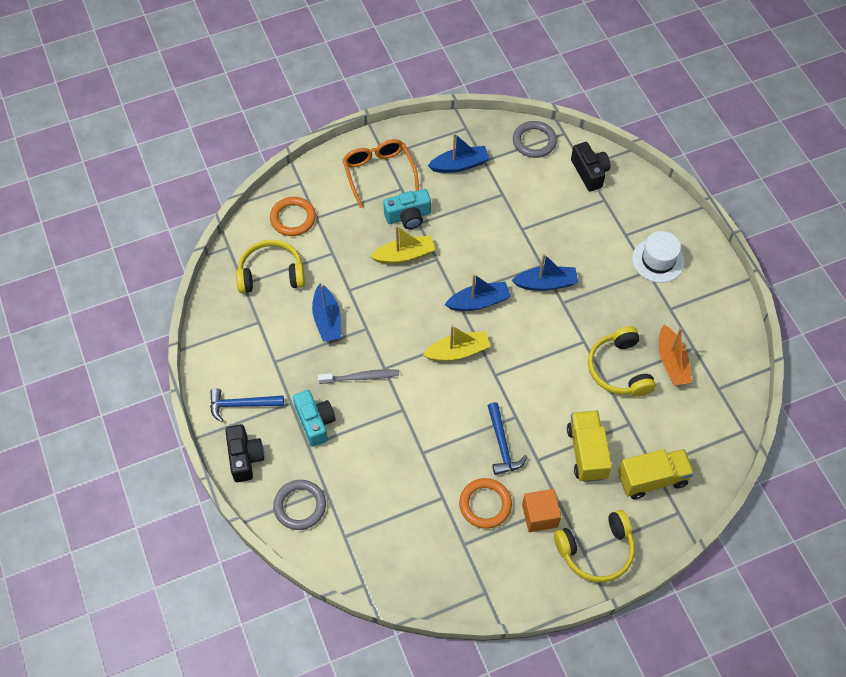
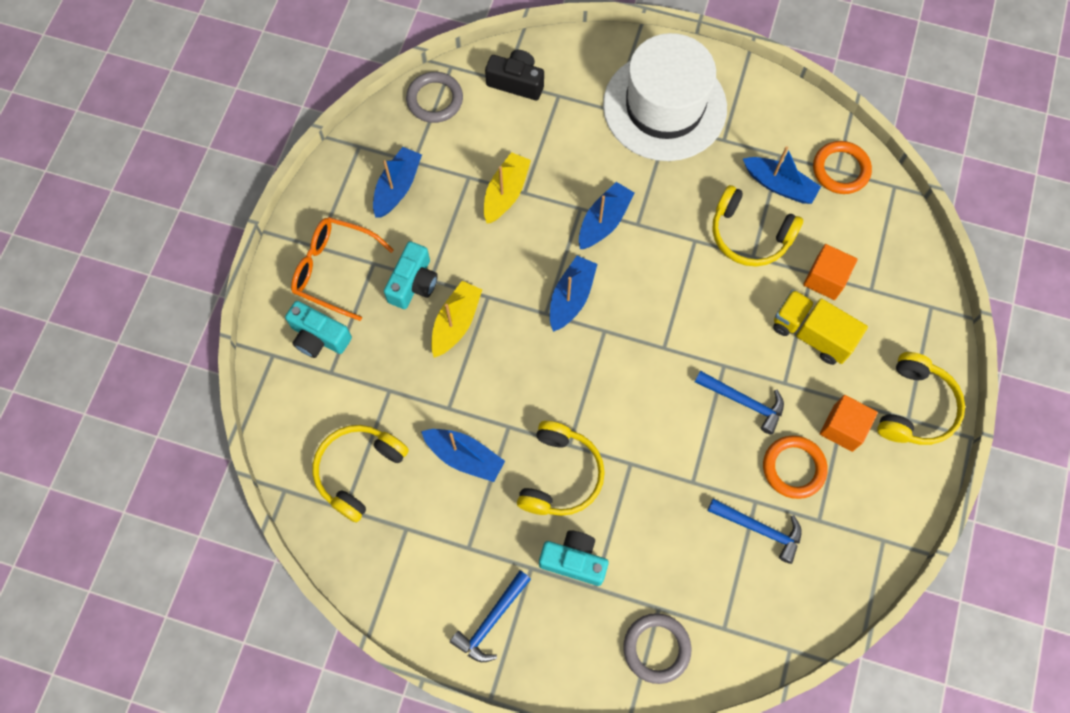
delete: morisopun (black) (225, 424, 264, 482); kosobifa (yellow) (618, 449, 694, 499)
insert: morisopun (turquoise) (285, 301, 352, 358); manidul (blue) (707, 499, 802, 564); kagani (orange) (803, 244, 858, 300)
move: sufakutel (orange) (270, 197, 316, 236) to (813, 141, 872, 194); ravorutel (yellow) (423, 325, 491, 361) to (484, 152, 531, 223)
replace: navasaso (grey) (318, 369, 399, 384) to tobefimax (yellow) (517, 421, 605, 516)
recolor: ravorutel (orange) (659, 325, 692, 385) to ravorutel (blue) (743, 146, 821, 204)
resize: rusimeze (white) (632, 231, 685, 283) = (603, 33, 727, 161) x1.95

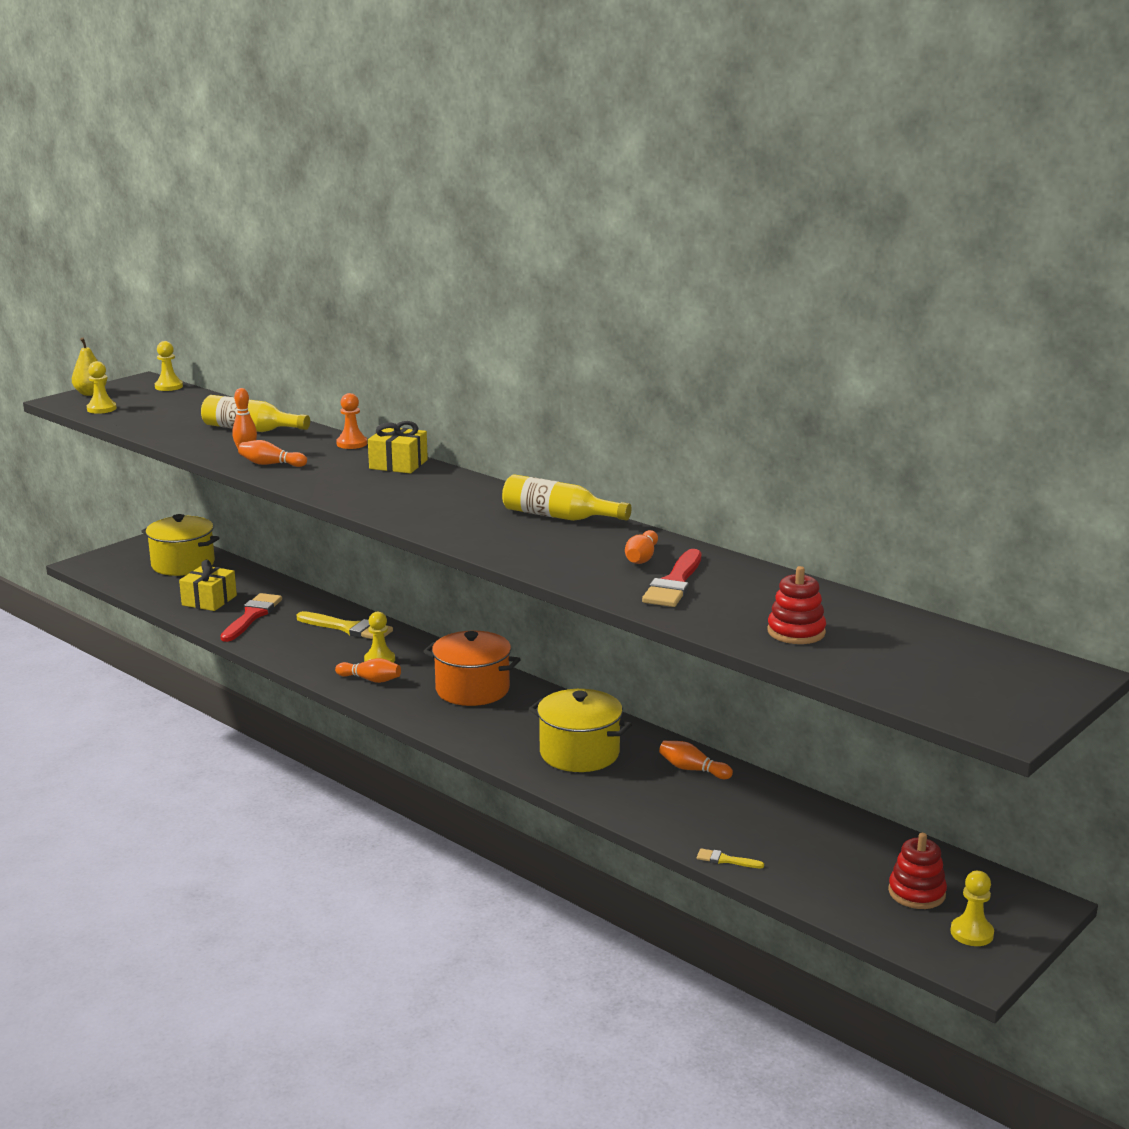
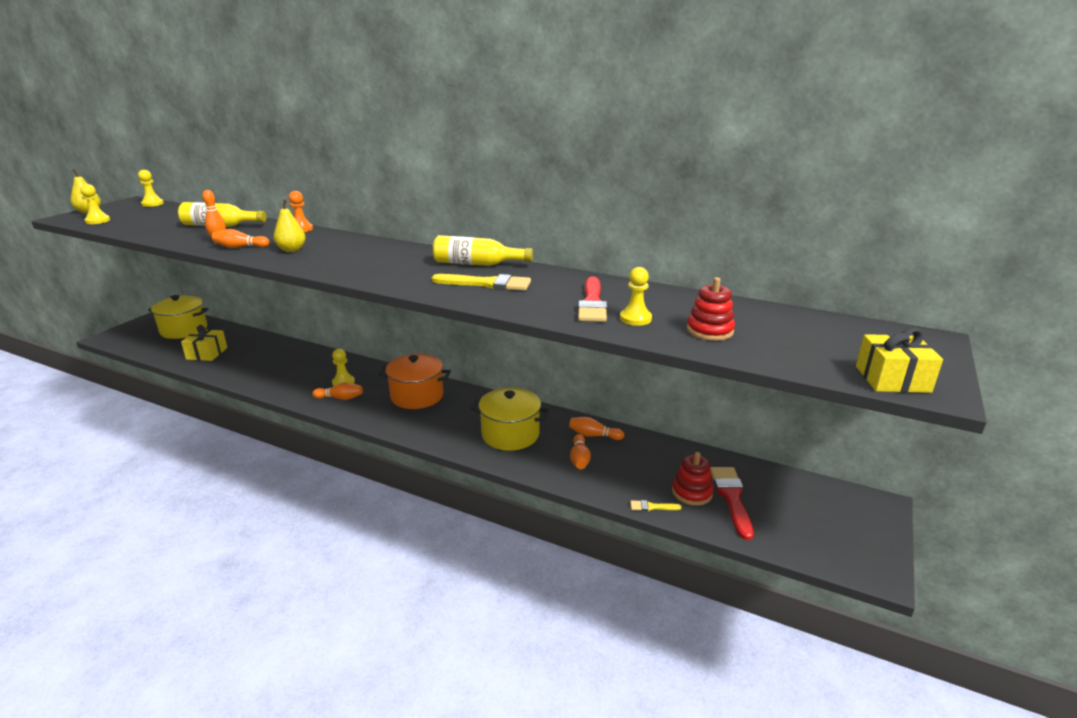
insert: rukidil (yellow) (274, 199, 306, 252)
move: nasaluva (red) (221, 593, 282, 642) to (710, 467, 754, 540); nasaluva (yellow) (297, 611, 393, 639) to (432, 274, 531, 290); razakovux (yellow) (368, 421, 428, 473) to (856, 328, 943, 393); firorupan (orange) (625, 530, 658, 564) to (570, 434, 591, 469); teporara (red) (888, 833, 947, 909) to (672, 452, 714, 506); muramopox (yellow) (950, 871, 994, 946) to (620, 267, 652, 326)

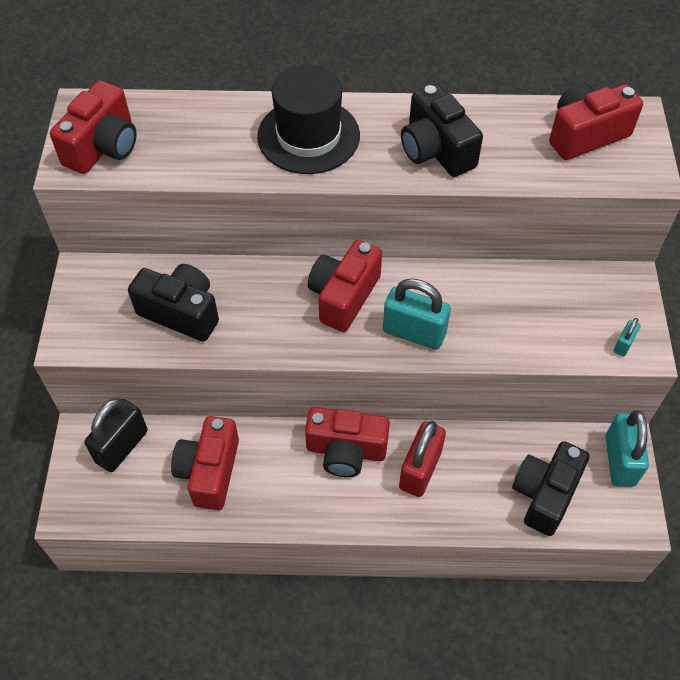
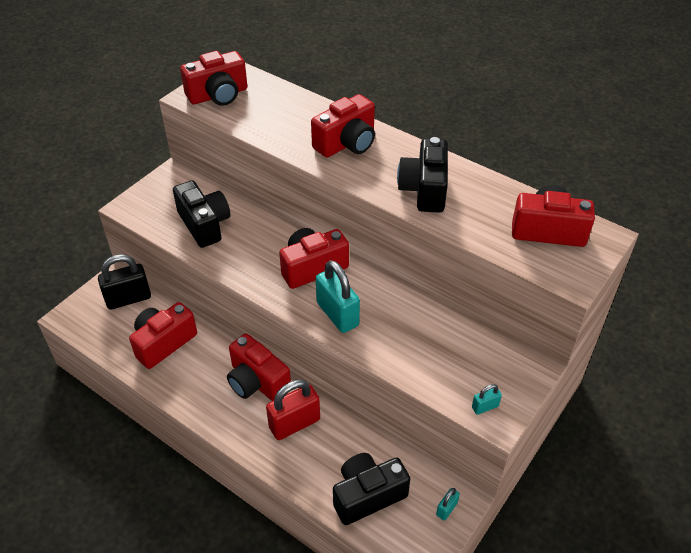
replace: rusimeze (black) (257, 65, 360, 174) to morisopun (red) (311, 94, 375, 157)
resize: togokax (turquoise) (606, 410, 649, 487) = (436, 488, 460, 521) x0.47

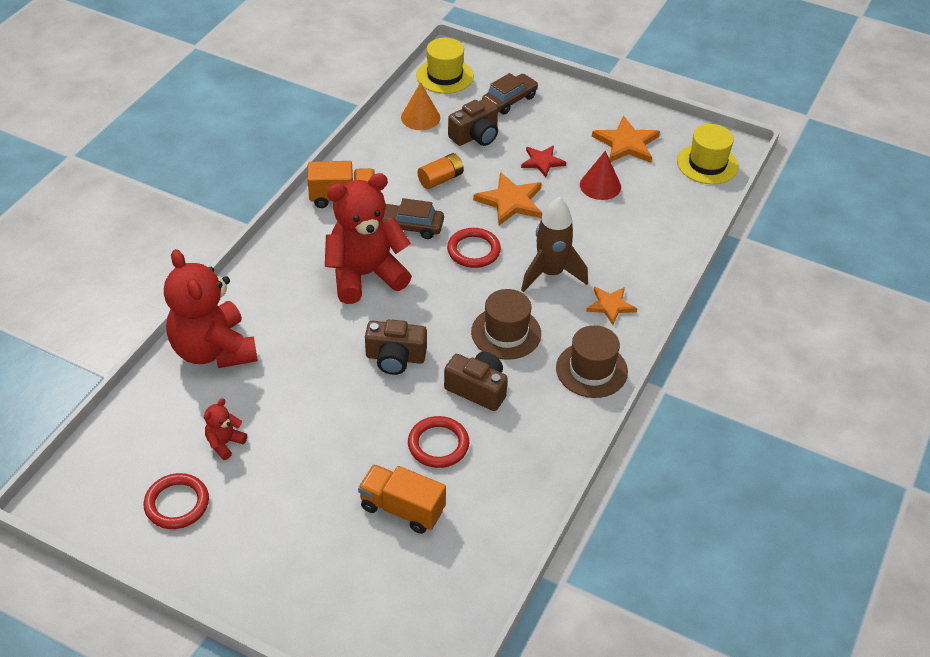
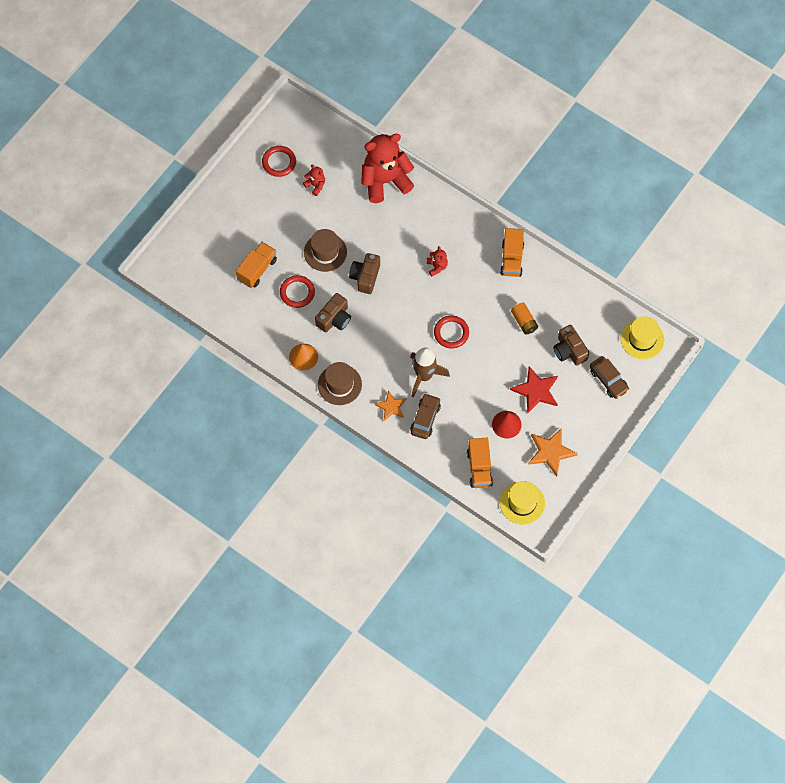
delete: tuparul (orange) (473, 172, 542, 225)
insert: kosobifa (orange) (467, 438, 493, 488)
move: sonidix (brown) (382, 198, 444, 239) to (410, 393, 441, 439); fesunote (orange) (401, 82, 440, 130) to (289, 344, 318, 370); rusimeze (brown) (471, 289, 541, 360) to (304, 229, 347, 272)
resize: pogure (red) (325, 173, 412, 304) = (427, 246, 448, 277) x0.42; tuparul (red) (521, 146, 566, 177) = (510, 366, 558, 413) x1.53

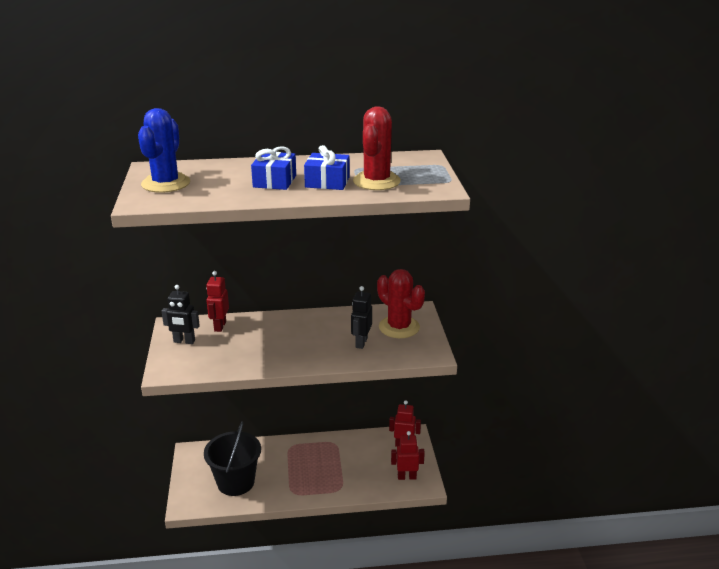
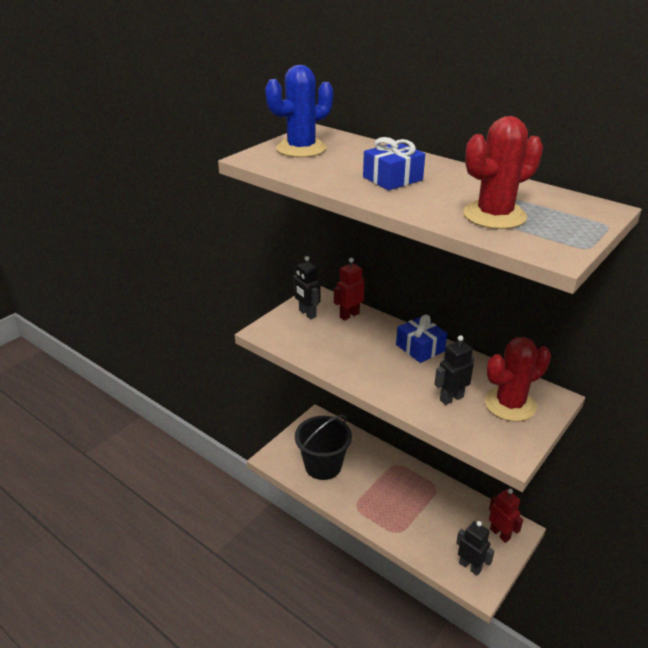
move: razakovux (blue) (304, 145, 350, 190) to (396, 314, 447, 363)
recolor: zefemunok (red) (391, 431, 425, 480) to zefemunok (black) (456, 521, 495, 576)
rotate: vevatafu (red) (377, 269, 425, 338) = (485, 337, 551, 422) 60 degrees clockwise

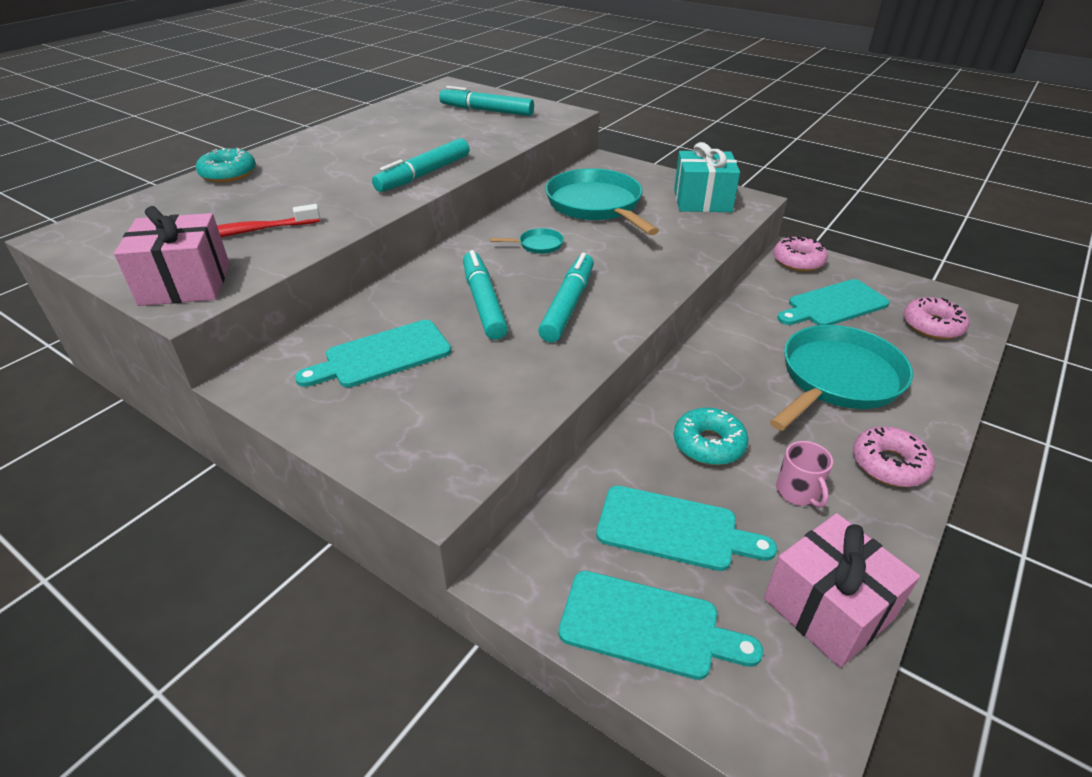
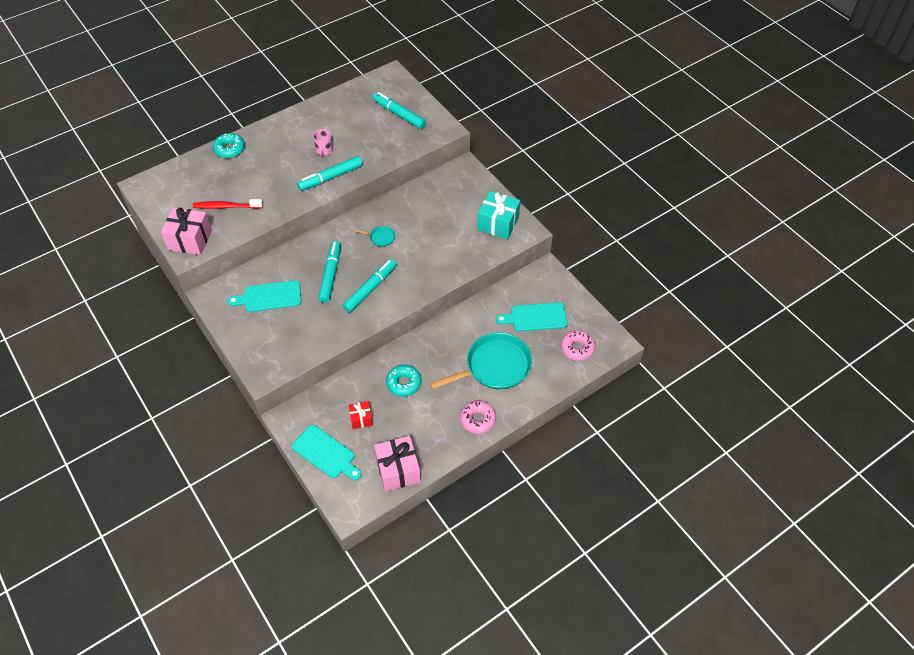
delete: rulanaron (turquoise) (546, 168, 659, 235); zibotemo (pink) (773, 237, 828, 272)
move: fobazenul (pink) (776, 441, 833, 508) to (313, 129, 333, 156)
replace: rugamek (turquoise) (596, 486, 777, 571) to razakovux (red) (349, 401, 373, 429)

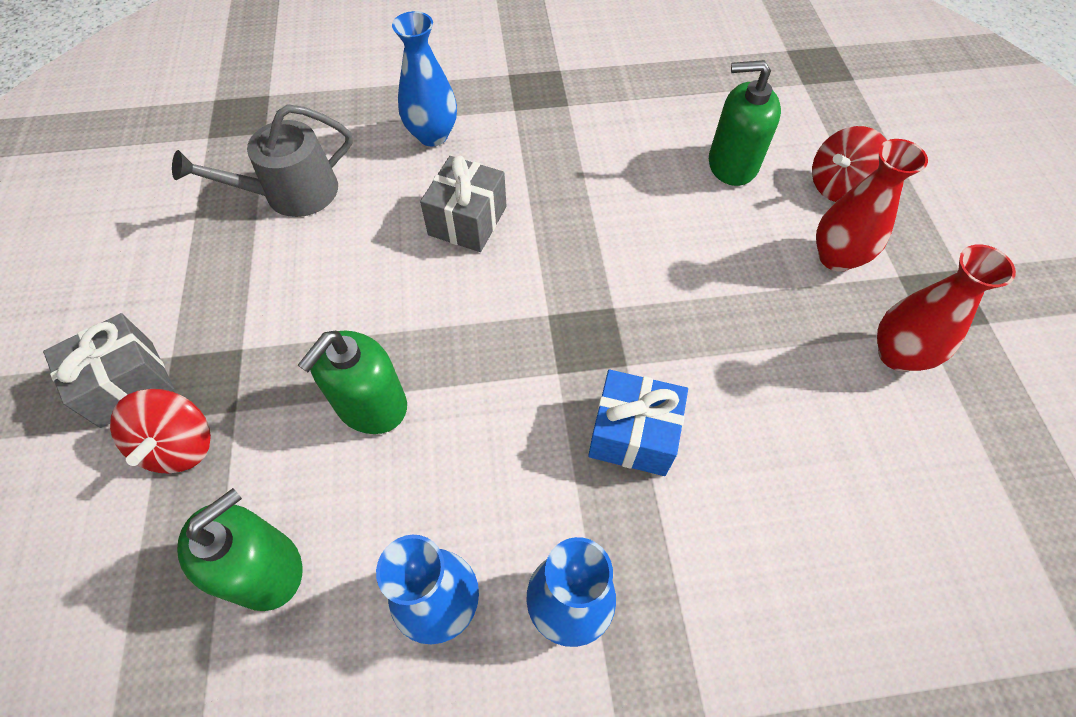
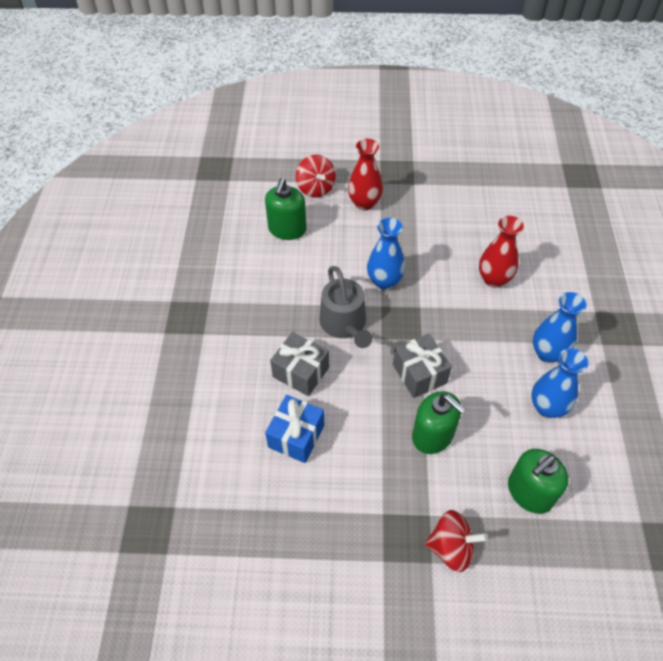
move: razakovux (grey) (43, 313, 174, 428) to (393, 333, 452, 398); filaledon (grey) (172, 104, 353, 217) to (319, 266, 373, 348); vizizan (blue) (392, 11, 457, 146) to (367, 218, 405, 290); razakovux (blue) (588, 370, 688, 476) to (265, 395, 324, 463); vizizan (red) (877, 244, 1016, 371) to (479, 216, 524, 288)
rotate: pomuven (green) (177, 488, 302, 611) = (508, 449, 569, 514) 90 degrees counterclockwise

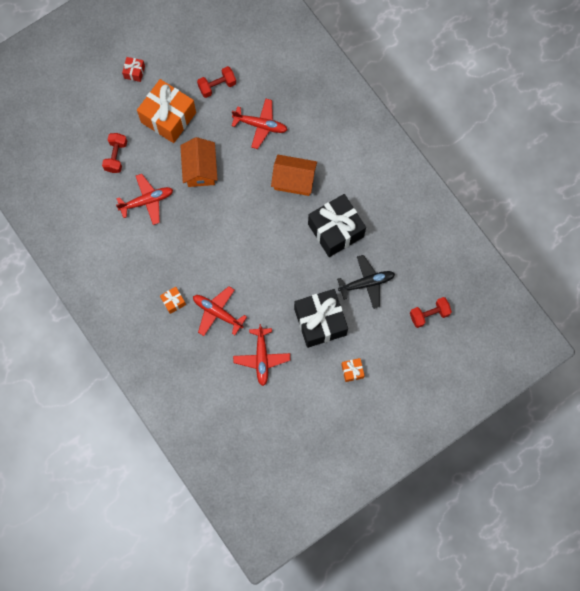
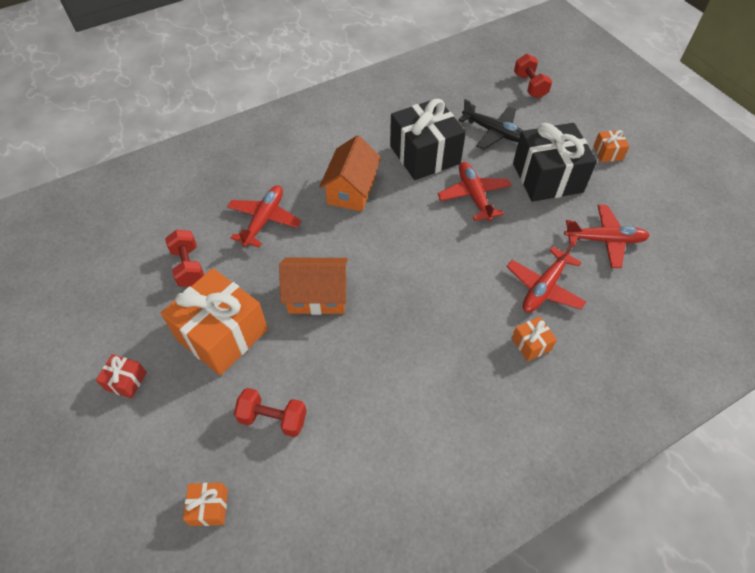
insert: razakovux (orange) (183, 483, 228, 526)
move: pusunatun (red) (116, 174, 173, 225) to (438, 162, 511, 222)
rotate: pusunatun (black) (337, 255, 395, 309) = (458, 99, 523, 150) 135 degrees clockwise

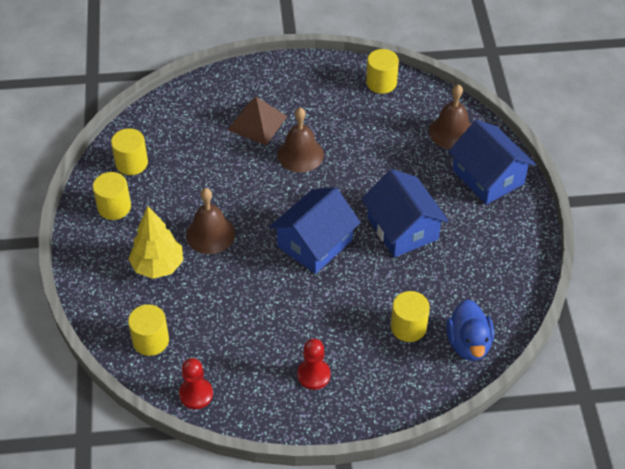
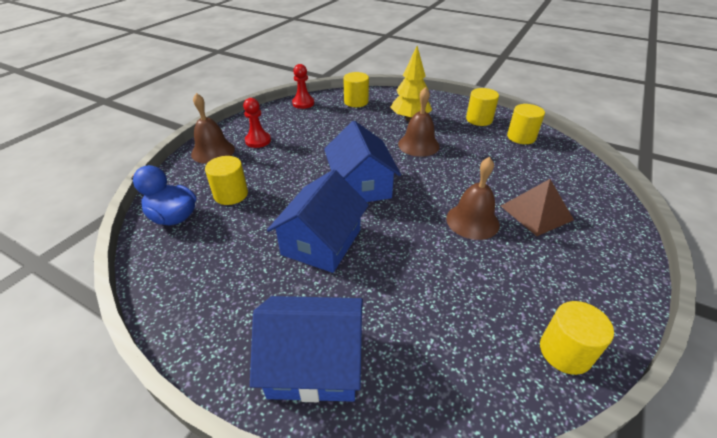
move: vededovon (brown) (429, 84, 471, 149) to (191, 93, 235, 164)
rotate: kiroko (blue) (361, 169, 449, 257) = (267, 169, 369, 273) 75 degrees counterclockwise

